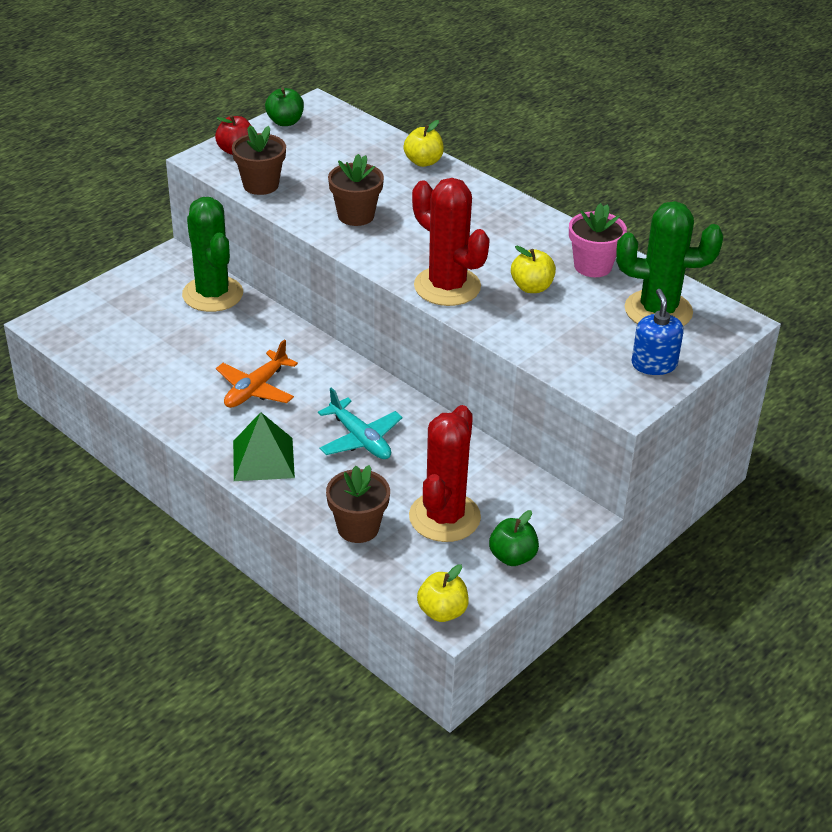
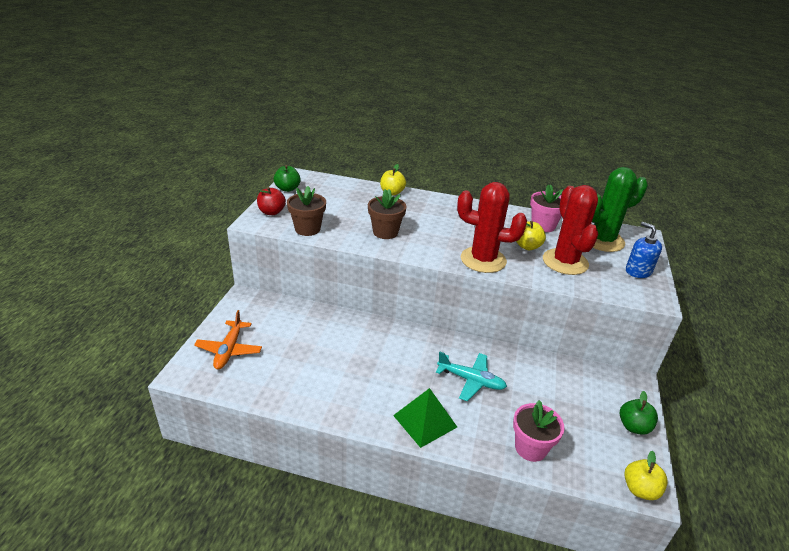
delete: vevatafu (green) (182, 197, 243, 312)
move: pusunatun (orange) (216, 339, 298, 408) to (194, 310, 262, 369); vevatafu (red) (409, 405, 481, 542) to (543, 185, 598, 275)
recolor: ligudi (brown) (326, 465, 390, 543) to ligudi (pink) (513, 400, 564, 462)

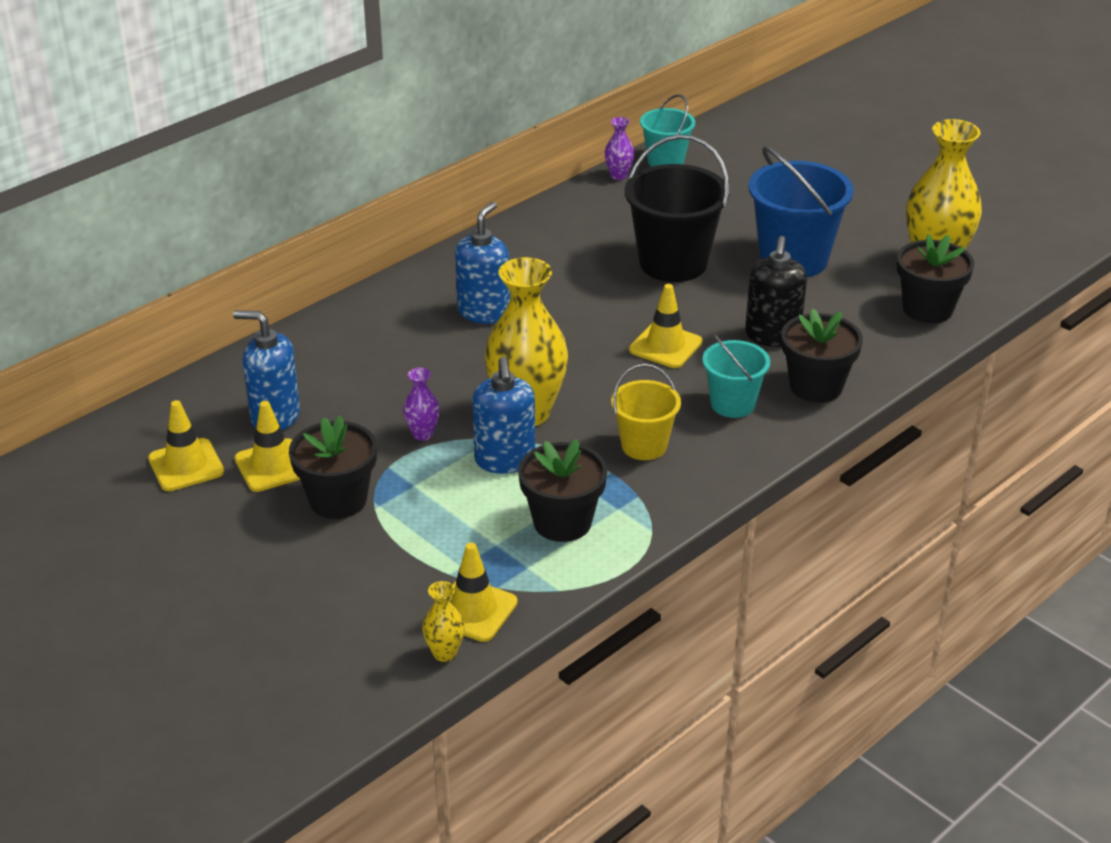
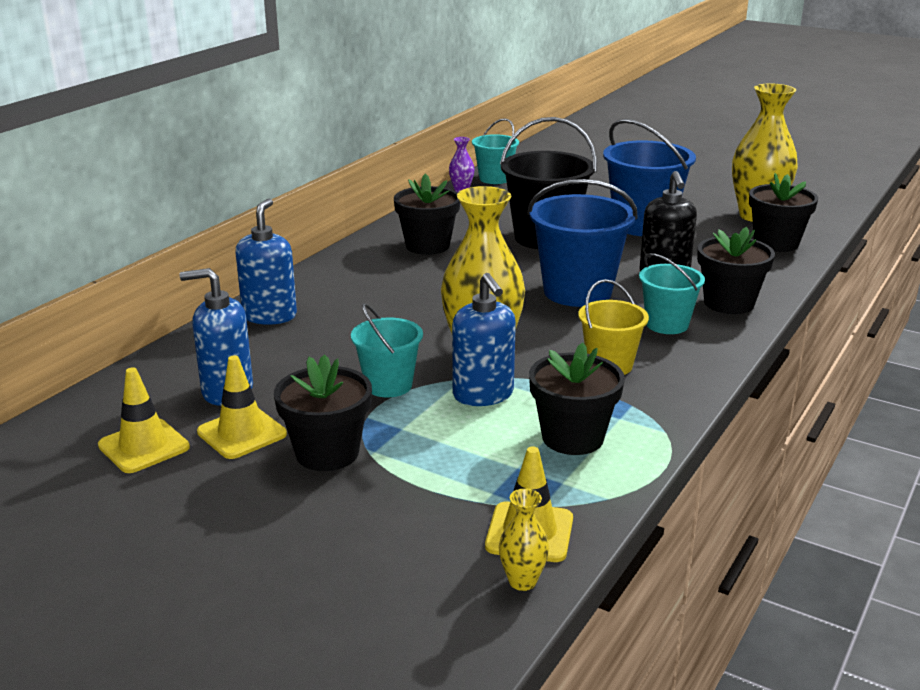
insert: ligudi (black) (394, 174, 460, 255)
move: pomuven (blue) (455, 202, 510, 324) to (235, 199, 297, 325)
replace: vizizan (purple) (403, 368, 440, 441) to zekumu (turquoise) (351, 303, 423, 397); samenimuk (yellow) (629, 284, 702, 368) to zekumu (blue) (527, 179, 638, 307)

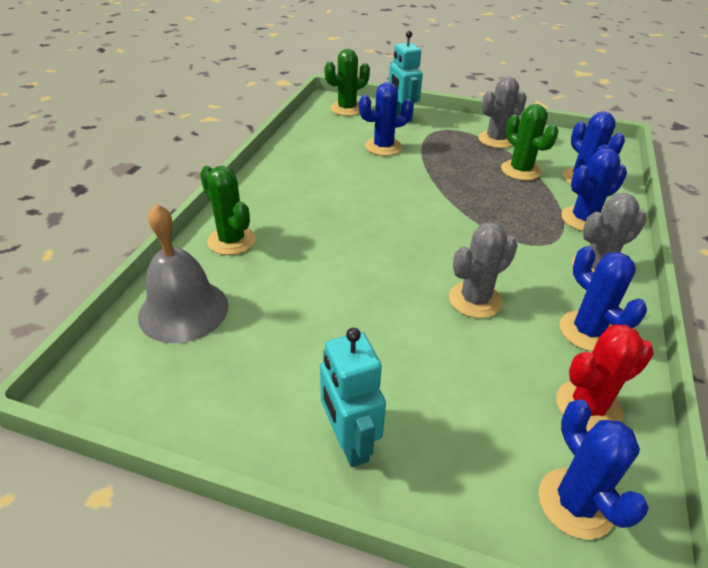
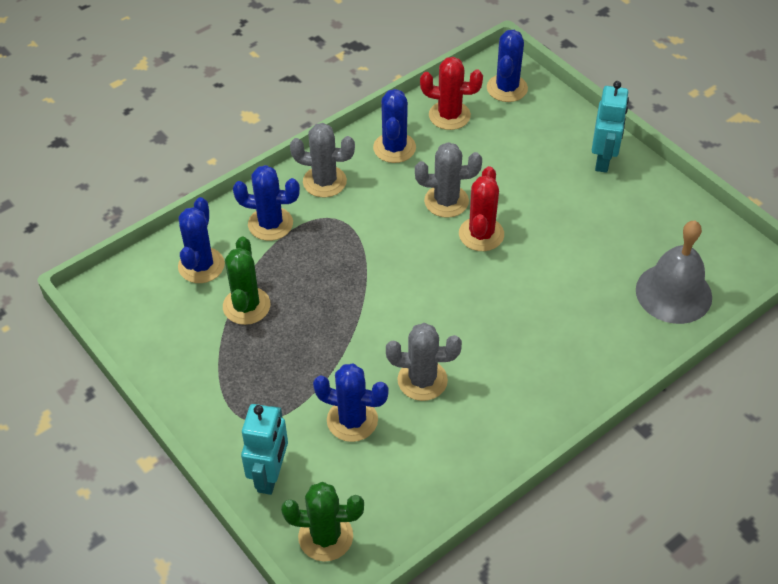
delete: vevatafu (green) (200, 166, 256, 255)
insert: vevatafu (red) (459, 166, 504, 251)
move: vevatafu (grey) (478, 77, 527, 148) to (386, 323, 462, 401)

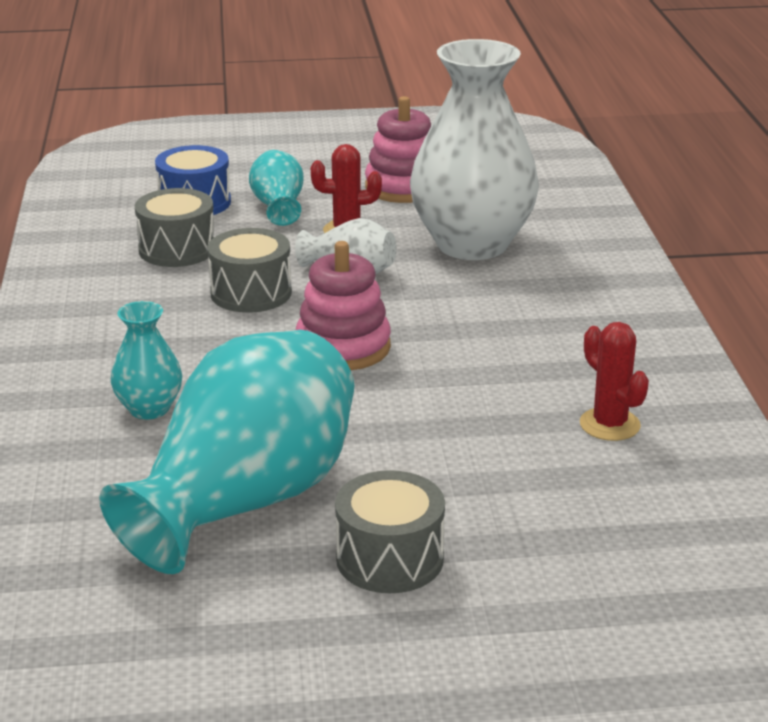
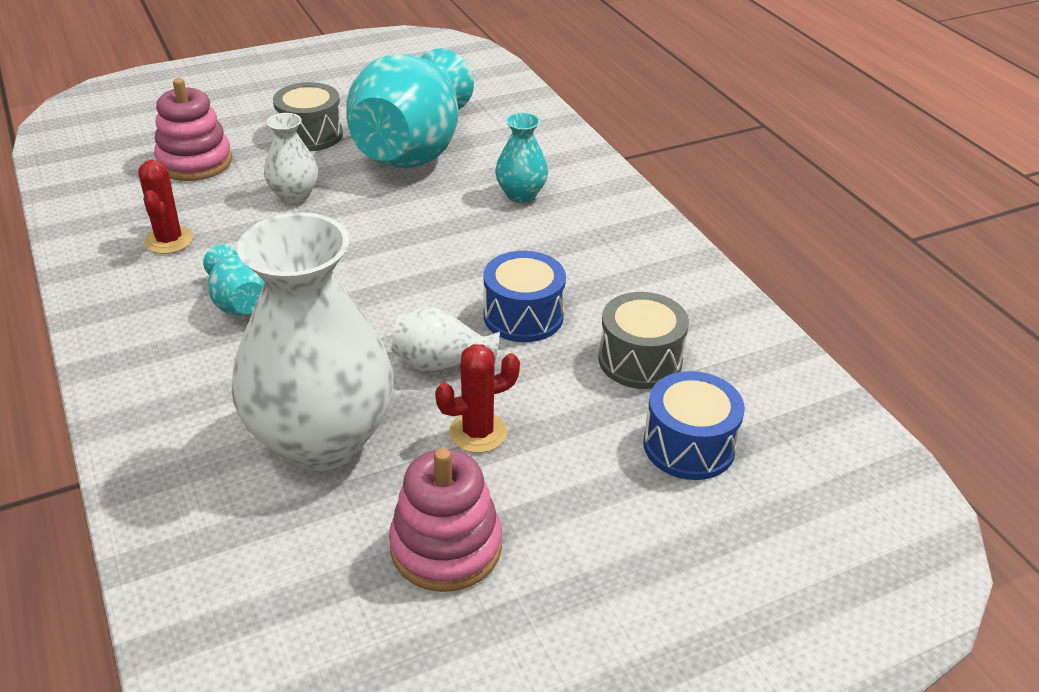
insert: vizizan (white) (264, 113, 318, 204)
move: vizizan (turquoise) (249, 150, 304, 226) to (203, 244, 265, 316); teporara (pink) (296, 241, 391, 370) to (154, 78, 232, 181)
recolor: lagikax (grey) (207, 228, 292, 313) to lagikax (blue) (484, 251, 566, 342)
rotate: vevatafu (red) (580, 322, 649, 441) = (138, 160, 193, 254) 45 degrees clockwise

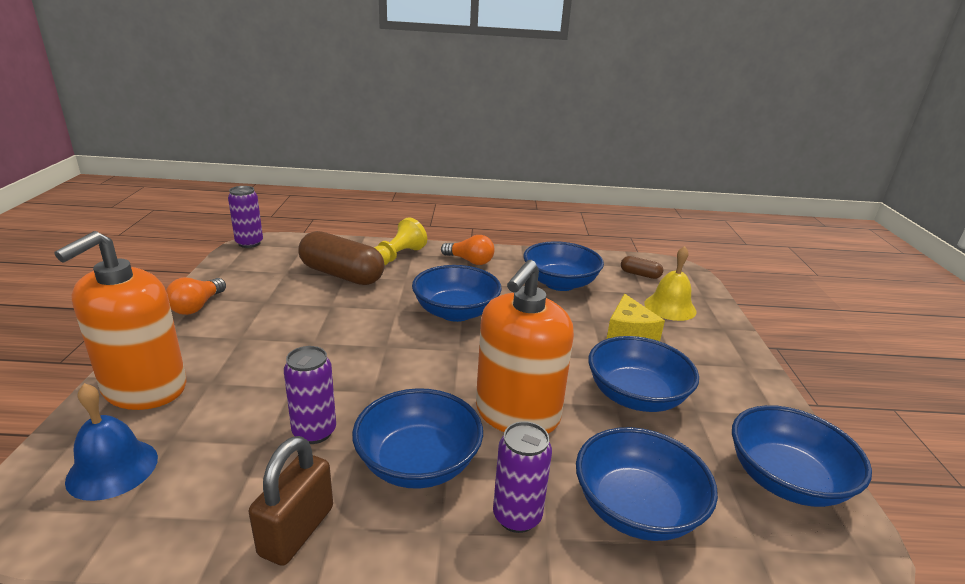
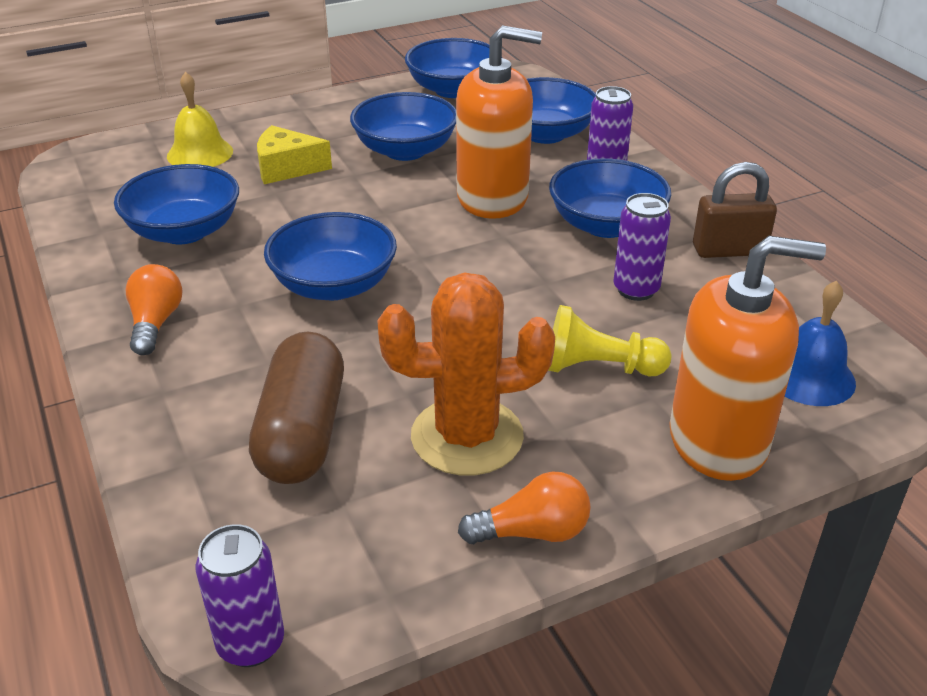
delete: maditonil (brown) (621, 256, 663, 279)
insert: vevatafu (orange) (377, 272, 555, 476)
move: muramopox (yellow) (374, 217, 427, 265) to (548, 305, 672, 377)
rotate: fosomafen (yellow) (607, 294, 665, 341) = (257, 125, 332, 184) 150 degrees counterclockwise

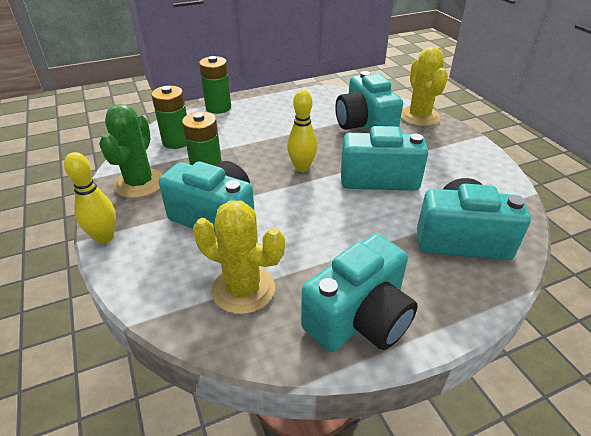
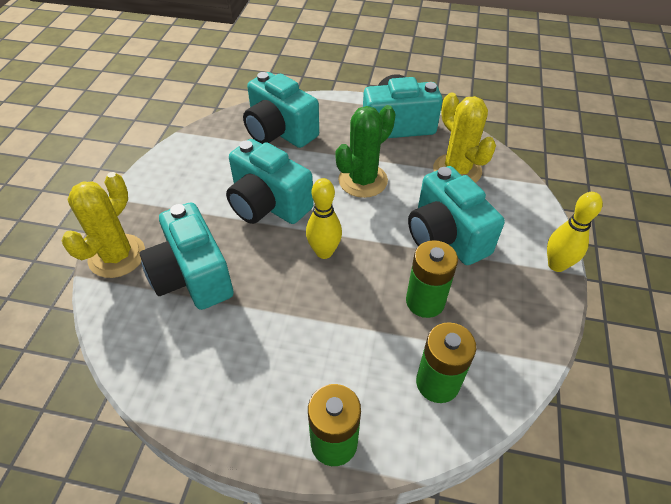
move: vevatafu (green) (99, 104, 163, 198) to (335, 105, 396, 198)
rotate: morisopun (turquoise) (335, 71, 403, 131) = (140, 203, 234, 310) 135 degrees clockwise

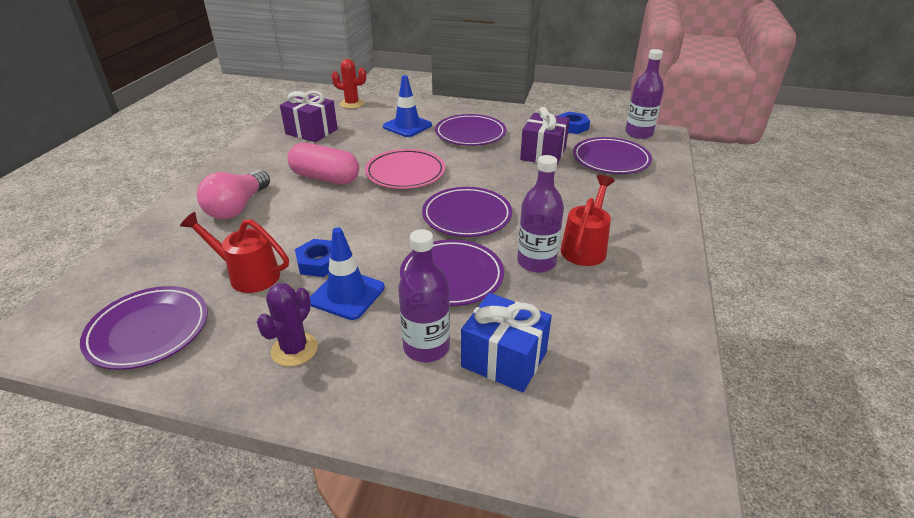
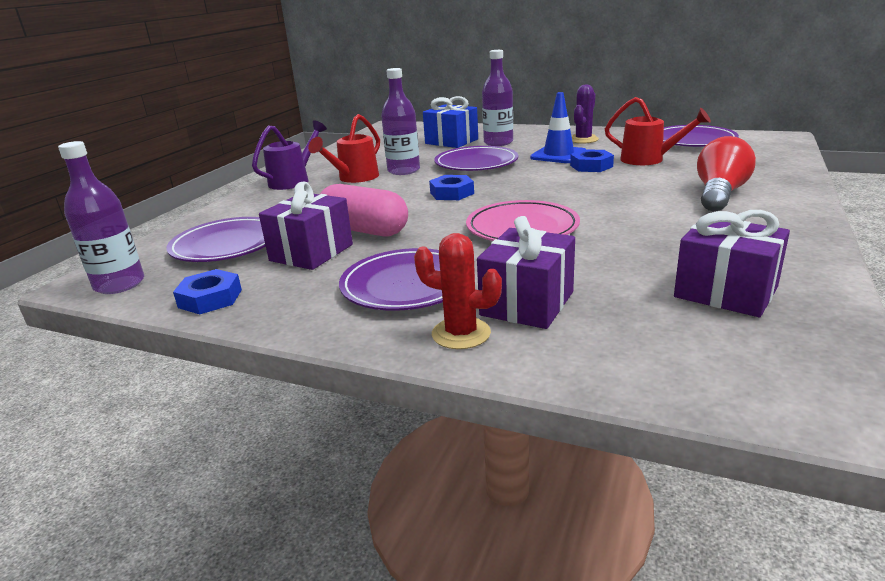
insert: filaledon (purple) (252, 120, 327, 190)
move: maditonil (pink) (287, 143, 359, 185) to (320, 184, 408, 236); vevatafu (red) (332, 59, 366, 109) to (414, 233, 502, 349)
replace: samenimuk (blue) (383, 75, 432, 137) to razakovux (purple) (477, 216, 575, 329); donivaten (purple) (422, 187, 512, 237) to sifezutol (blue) (429, 175, 474, 200)
recolor: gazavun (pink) (197, 170, 270, 219) to gazavun (red) (697, 136, 756, 211)

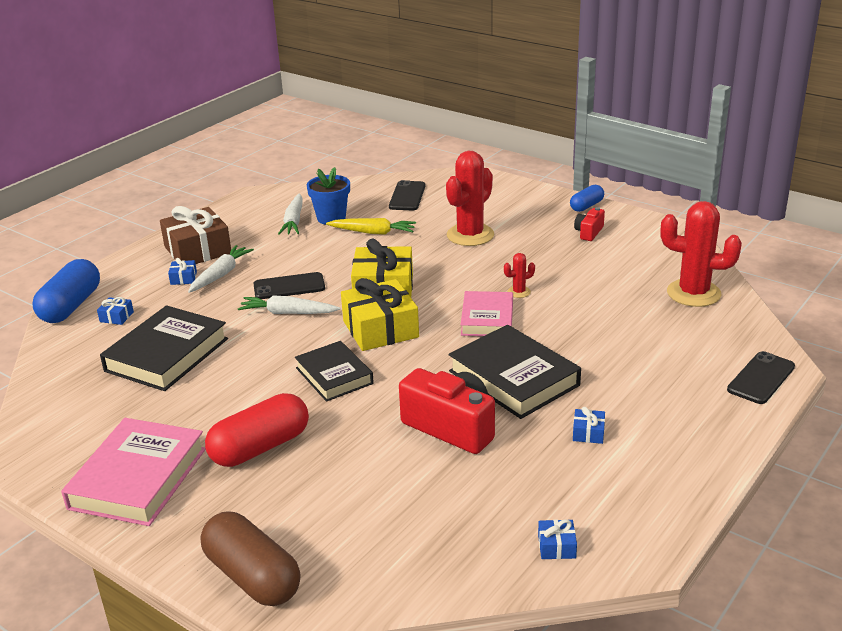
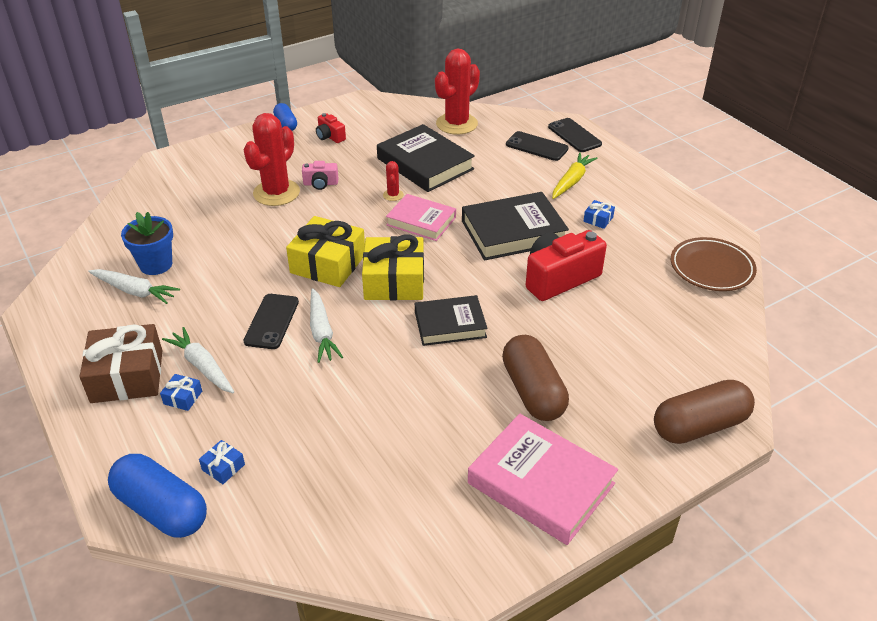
insert: morisopun (pink) (302, 161, 338, 190)
move: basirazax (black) (100, 305, 228, 391) to (377, 124, 475, 192); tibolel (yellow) (326, 218, 416, 235) to (552, 153, 598, 199); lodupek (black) (389, 180, 425, 210) to (506, 131, 568, 161)
replace: razakovux (blue) (538, 519, 577, 559) to donivaten (brown) (671, 237, 757, 291)
recolor: maditonil (red) (205, 393, 309, 467) to maditonil (brown) (502, 335, 569, 421)
rotate: tibolel (white) (238, 295, 341, 314) = (310, 288, 343, 363) 45 degrees counterclockwise; vevatafu (red) (446, 151, 494, 246) = (244, 113, 300, 206) 60 degrees clockwise

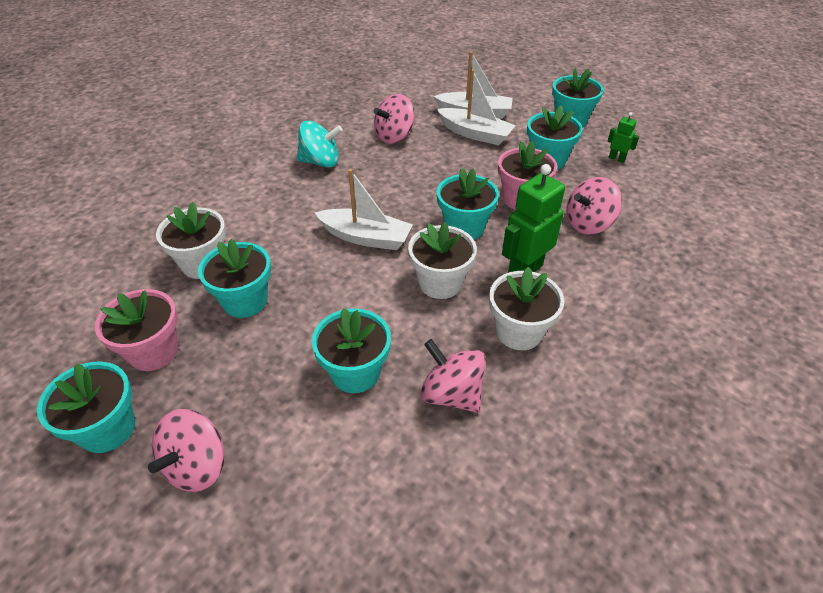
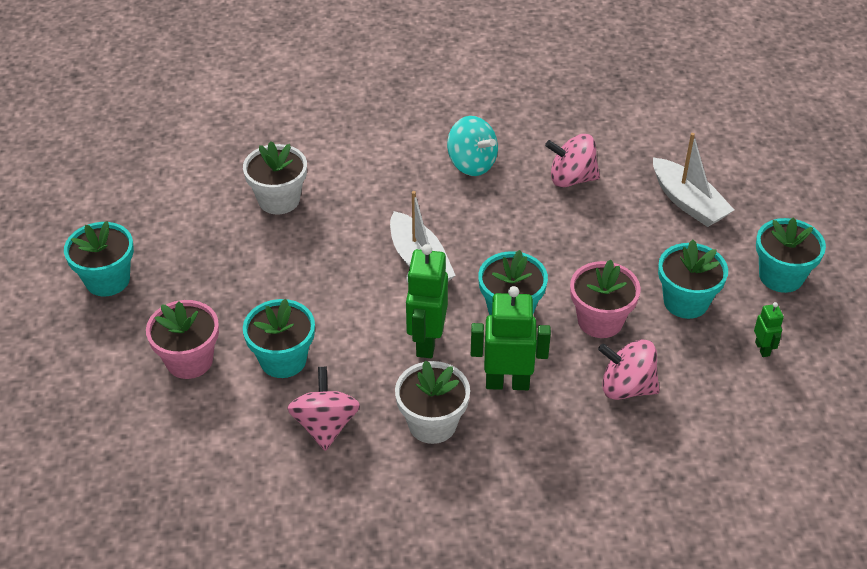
delete: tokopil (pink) (148, 409, 225, 492); ligudi (turquoise) (198, 239, 271, 318); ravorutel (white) (437, 69, 515, 145)
move: ligudi (pink) (95, 289, 178, 371) to (146, 300, 219, 379)
replace: ligudi (white) (408, 222, 477, 299) to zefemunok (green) (406, 244, 448, 358)

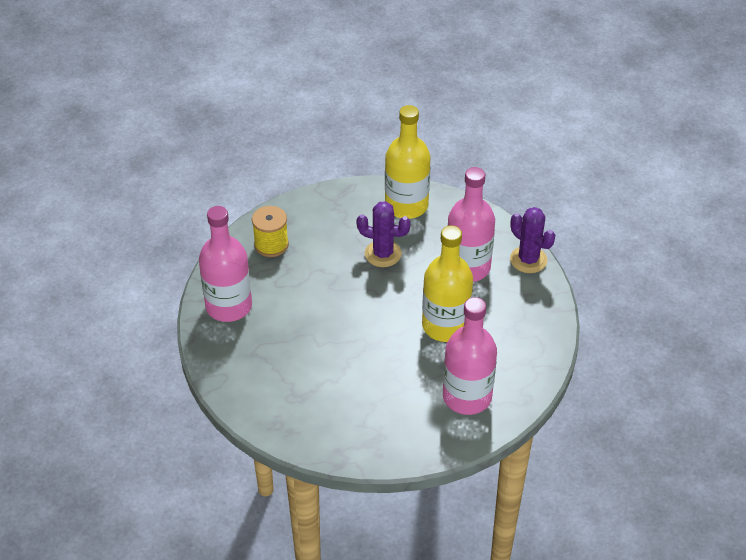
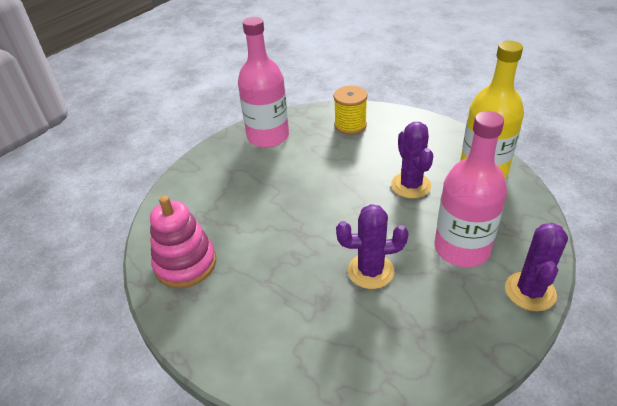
delete: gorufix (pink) (443, 297, 497, 415)
insert: teporara (pink) (150, 196, 216, 288)
replace: gorufix (yellow) (422, 225, 473, 342) to vevatafu (purple) (336, 204, 409, 289)

